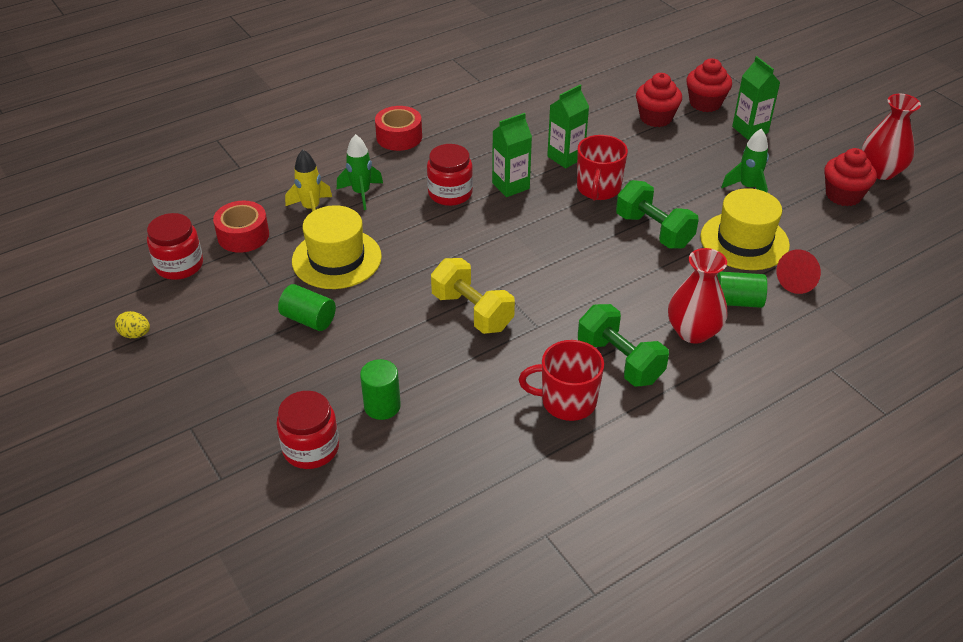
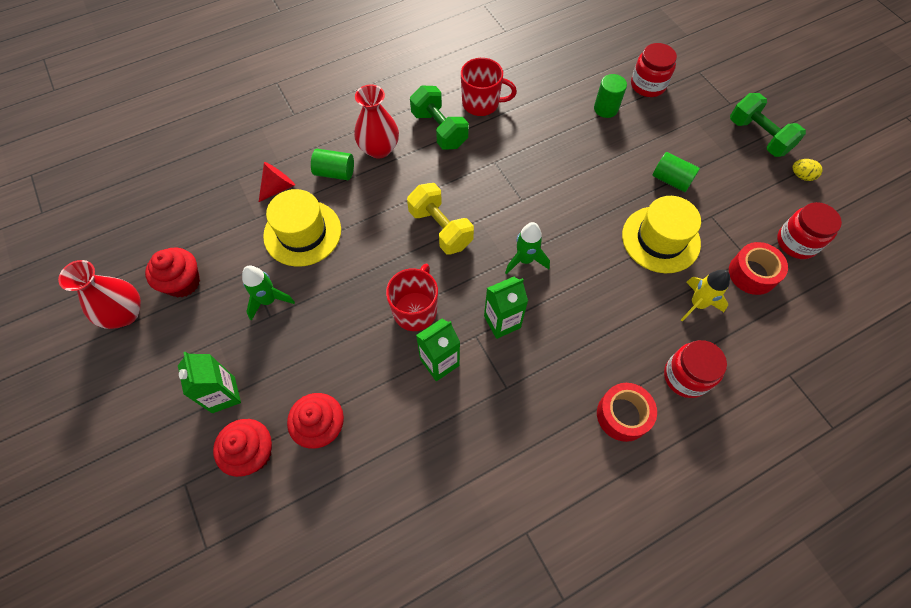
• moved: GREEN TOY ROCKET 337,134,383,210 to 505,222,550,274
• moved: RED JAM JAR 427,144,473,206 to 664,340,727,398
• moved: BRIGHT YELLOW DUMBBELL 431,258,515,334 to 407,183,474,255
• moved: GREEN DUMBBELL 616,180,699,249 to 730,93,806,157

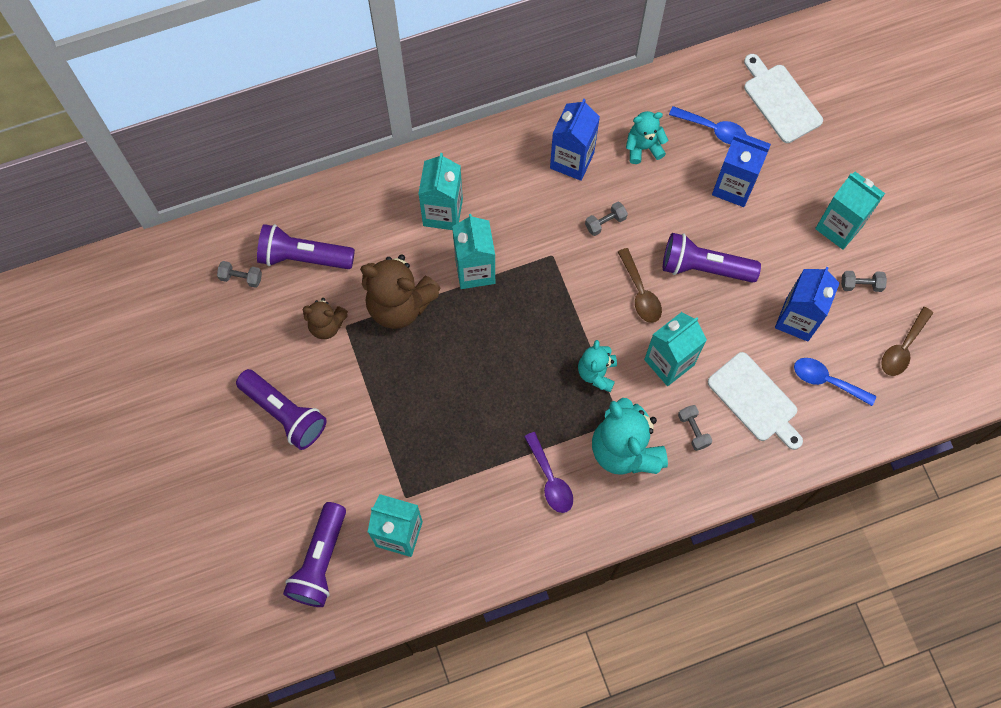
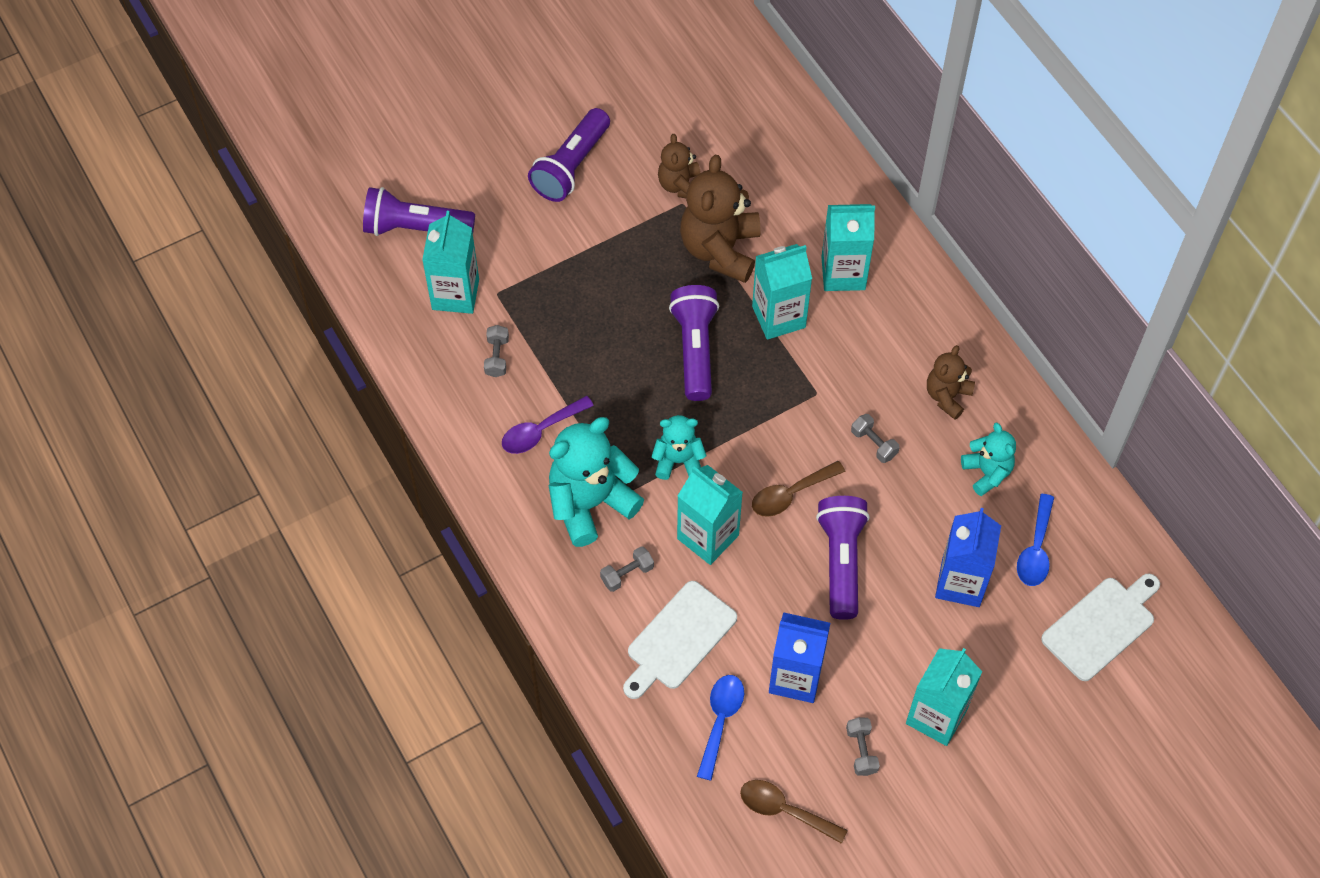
• moved: GRAY DUMBBELL 217,261,262,288 to 484,325,509,377
• moved: PURPLE POCKET TORCH 257,224,355,269 to 669,285,719,401
• replaced: ROYAL BLUE JUICE CARTON 550,99,600,181 to DARK BROWN TEDDY 927,345,975,420

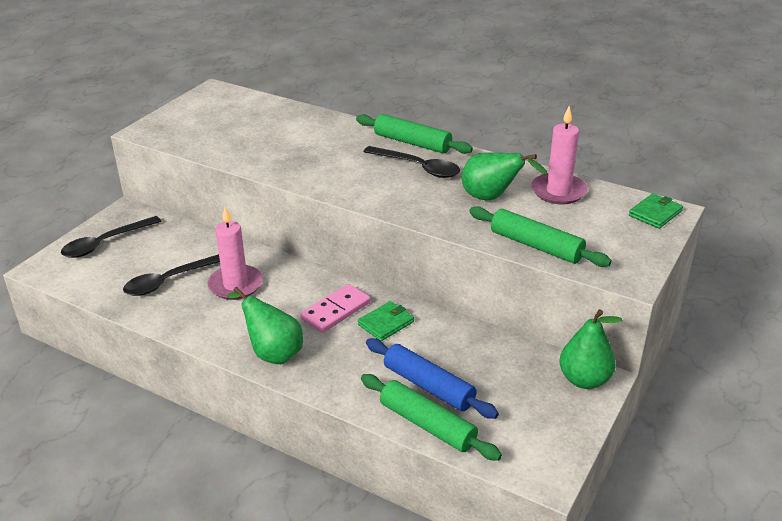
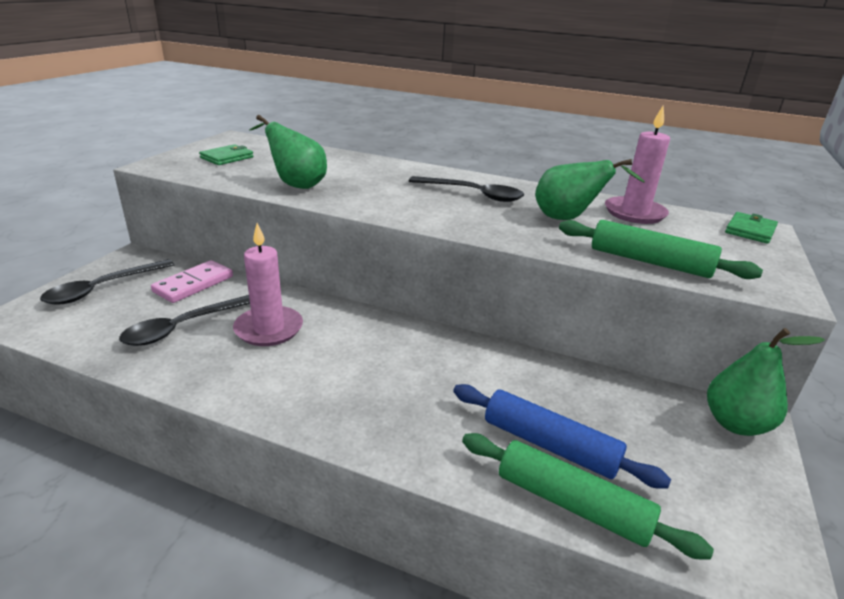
• removed: GREEN DOUGH ROLLER 356,114,473,154
• moved: GREEN TOY PEAR 227,287,303,364 to 250,115,327,189
• moved: PINK DOMINO PIECE 300,284,370,333 to 151,260,233,303
• moved: GREEN BILLFOLD 358,301,414,341 to 199,144,254,165

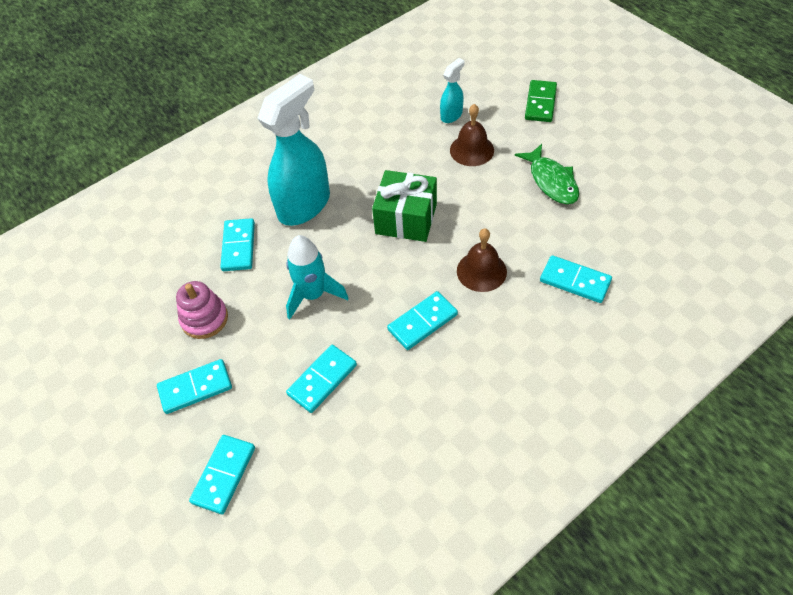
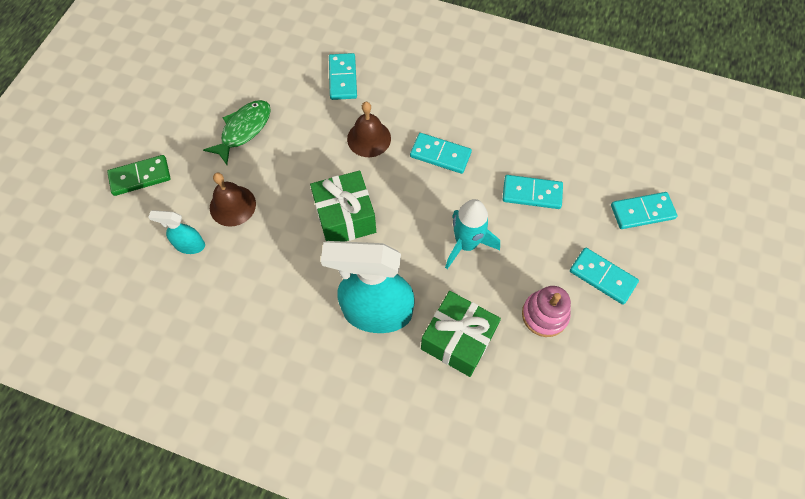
• replaced: AQUA DOMINO PIECE 220,218,255,271 to GREEN WRAPPED GIFT 421,291,501,377

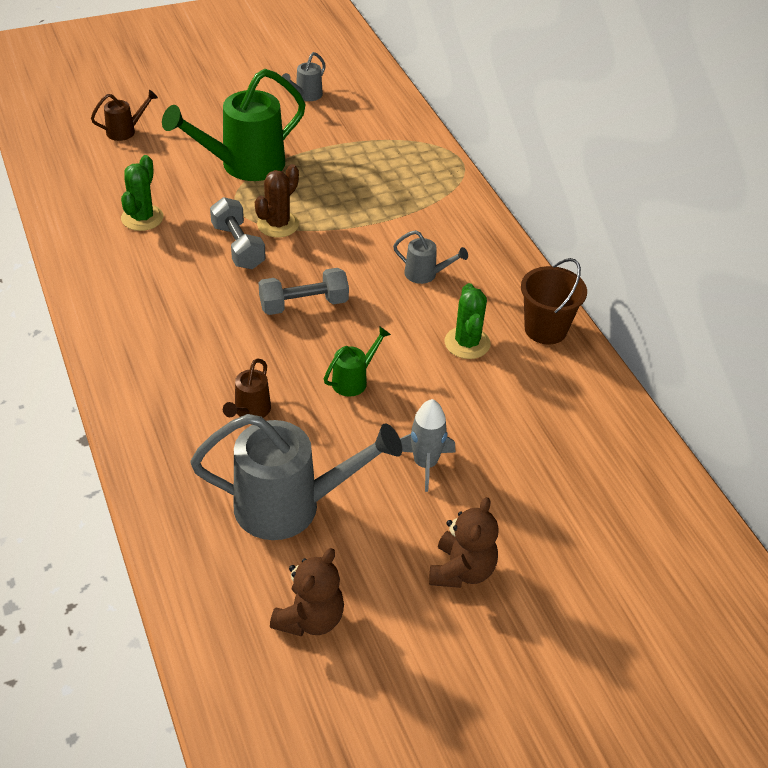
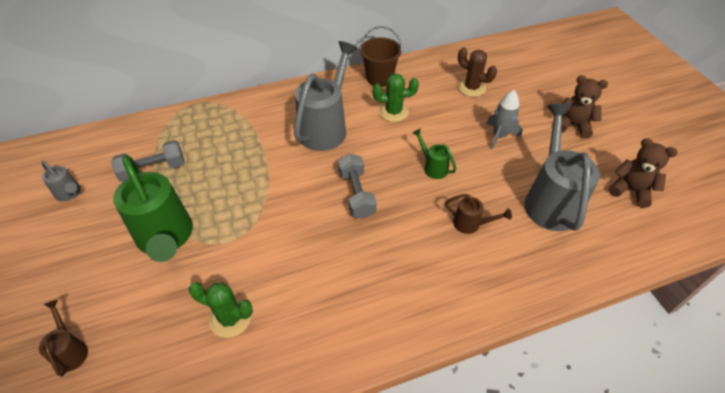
• moved: GRAY DUMBBELL 210,197,266,269 to 111,140,184,182
• moved: DARK BROWN SAGUARO CACTUS 255,164,299,237 to 458,47,497,97
• resized: GRAY WATERING CAN 393,230,468,284 = 294,41,358,151 x2.15

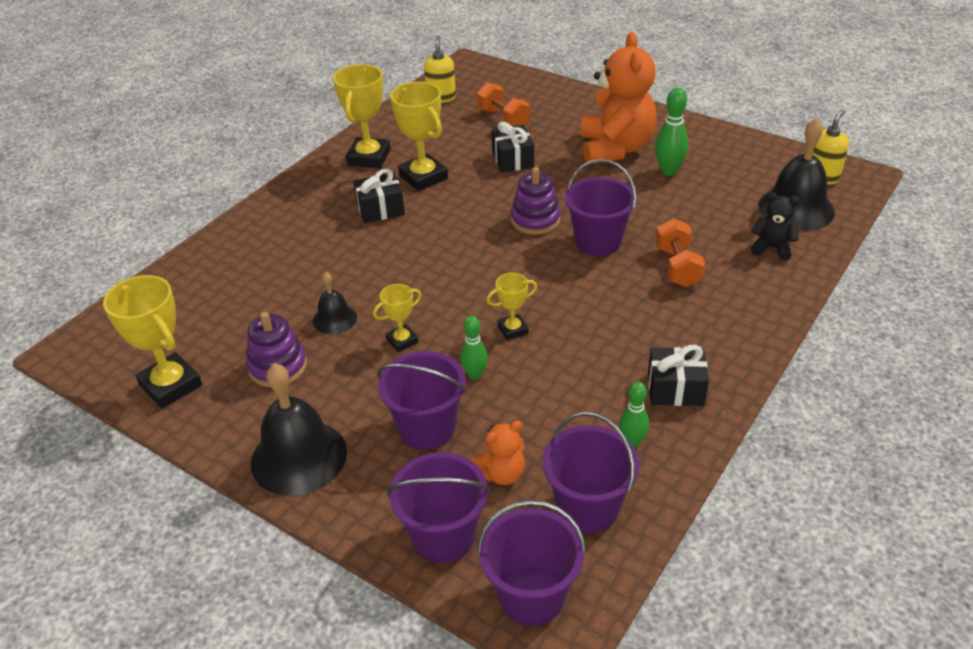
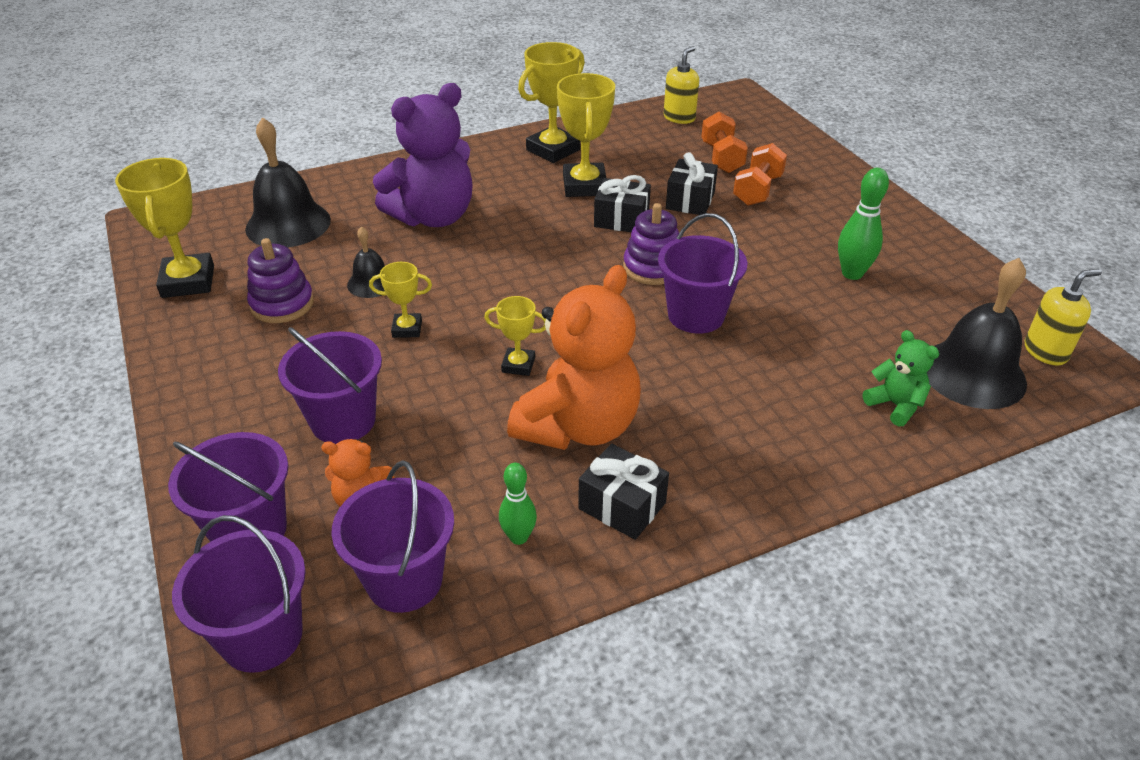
• removed: GREEN BOWLING PIN 460,315,488,379
• added: PURPLE TEDDY 373,83,472,227
• moved: BLACK BELL 251,363,347,496 to 245,117,331,248
• moved: BLACK WRAPPED GIFT 353,169,405,223 to 594,175,651,232
• moved: ORANGE-COLOURED TEDDY 581,32,656,165 to 507,265,641,450
• moved: ORANGE-COLOURED DUMBBELL 656,218,705,287 to 733,143,787,206
• recoloured: BLACK TEDDY 751,192,800,261 to GREEN TEDDY 863,330,939,426

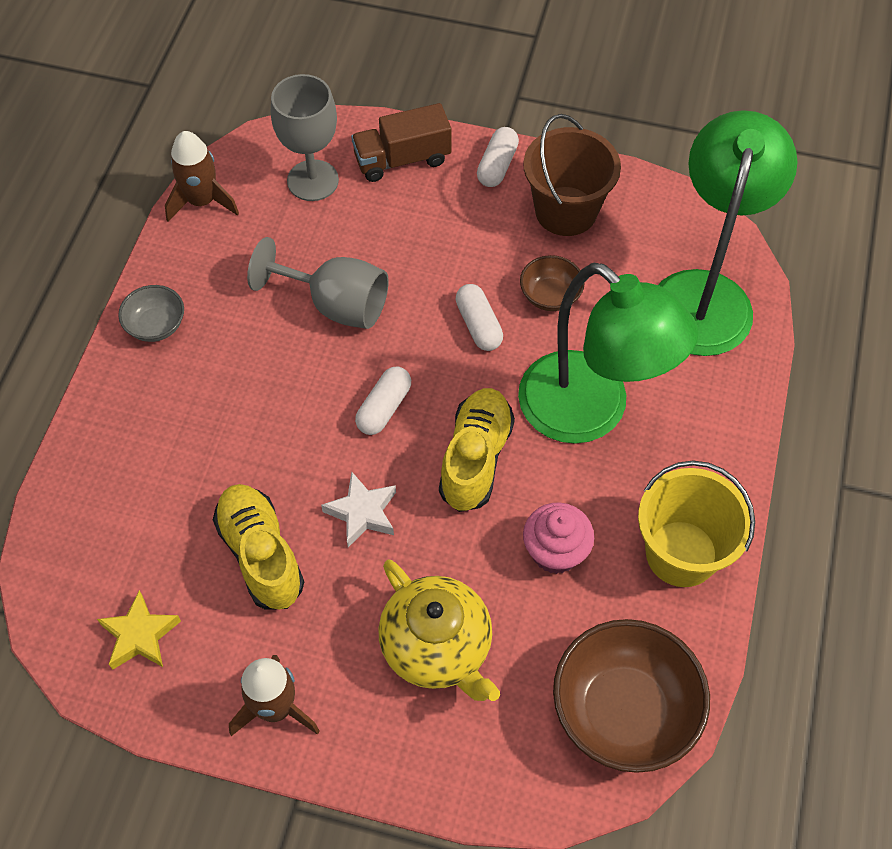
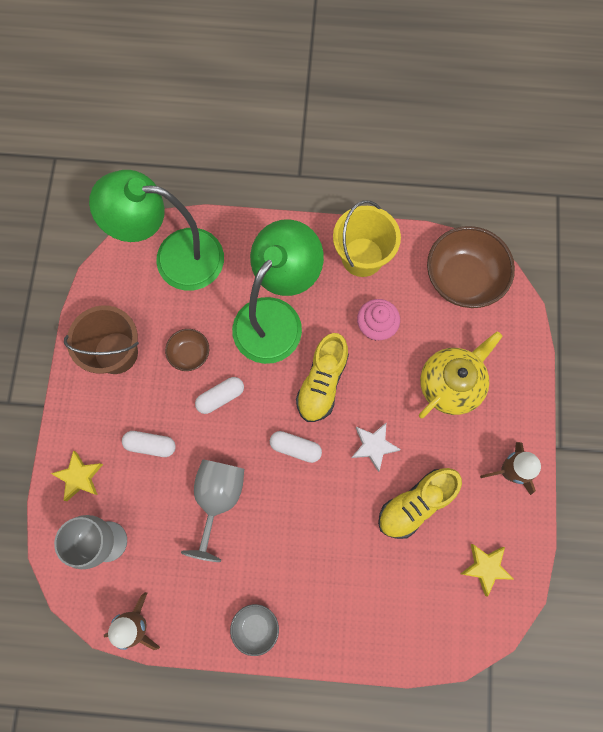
• moved: SNOW-WHITE PILL 477,127,519,187 to 122,431,176,457
• replaced: DARK BROWN TRUCK 351,103,451,182 to BRIGHT YELLOW STAR SHAPE 51,451,103,501
• turned: BRIGHT YELLOW SHOE 439,388,515,512 = 296,333,349,422 75 degrees counterclockwise

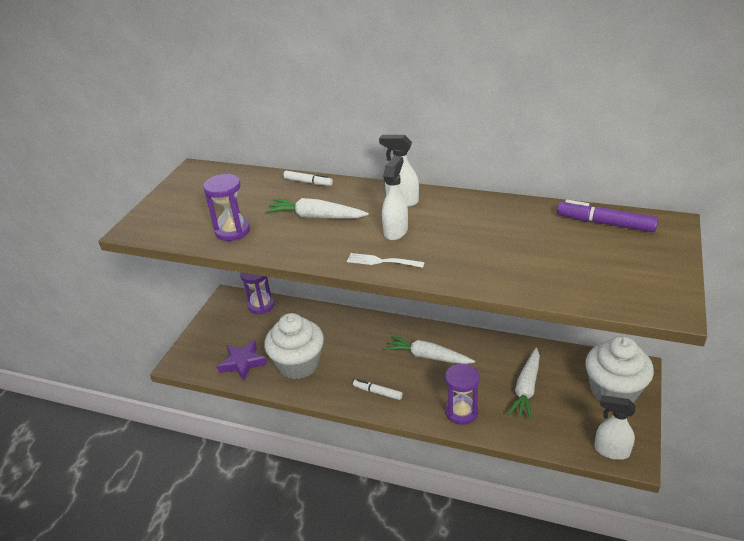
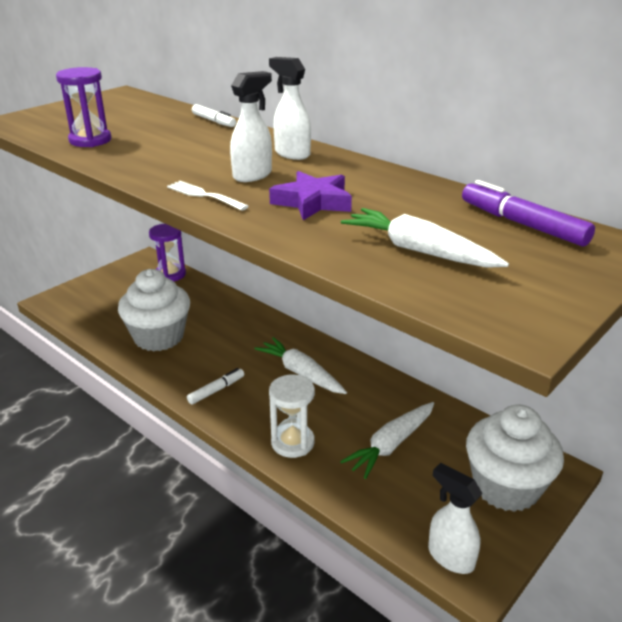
• moved: PURPLE STAR SHAPE 217,340,267,381 to 269,171,352,220
• moved: SNOW-WHITE TOY CARROT 265,198,369,219 to 341,208,509,268
• recoloured: PURPLE SANDGLASS 445,363,480,425 to SNOW-WHITE SANDGLASS 269,375,315,458
• turned: SNOW-WHITE FELT PEN 353,379,403,400 = 187,368,244,404 90 degrees clockwise

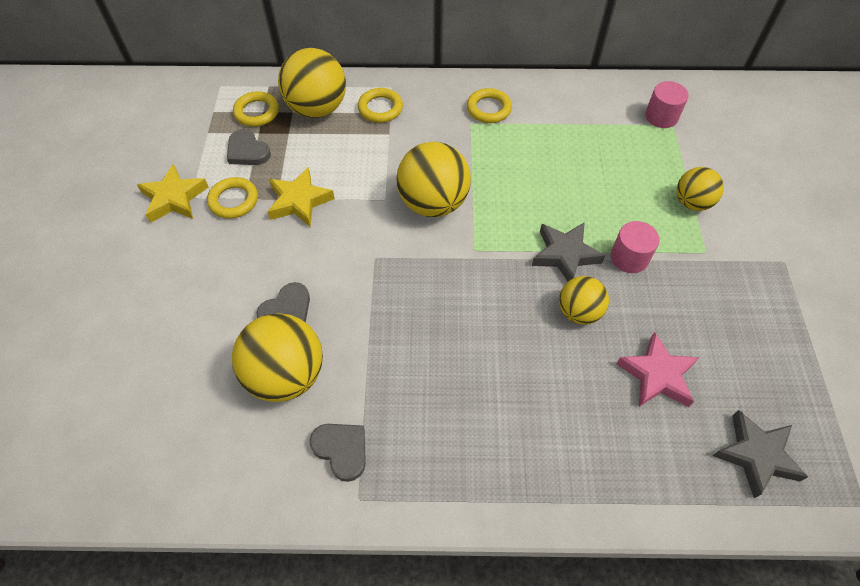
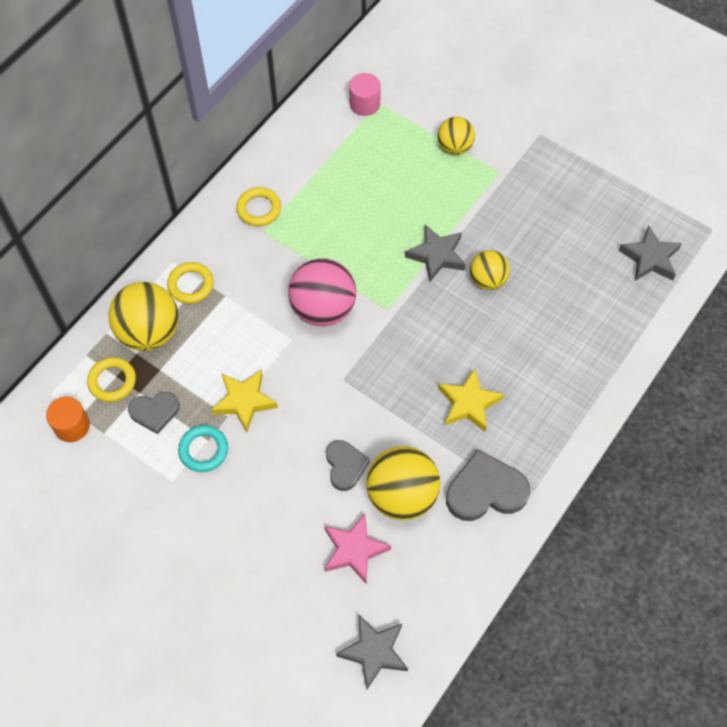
• removed: PINK CYLINDER 611,221,660,273
• added: ORANGE-COLOURED CYLINDER 46,397,90,442
• added: GRAY STAR SHAPE 336,615,408,689
• moved: BRIGHT YELLOW STAR SHAPE 137,164,209,223 to 438,368,504,432
• moved: PINK STAR SHAPE 616,332,699,407 to 325,513,391,583
• recoloured: BRIGHT YELLOW HOOP 207,177,258,219 to AQUA HOOP 178,425,228,472
• recoloured: BRIGHT YELLOW PLAY BALL 396,142,471,217 to PINK PLAY BALL 288,258,356,326
• resized: GRAY HEART SHAPE 309,424,366,482 = 446,449,530,521 x1.60

